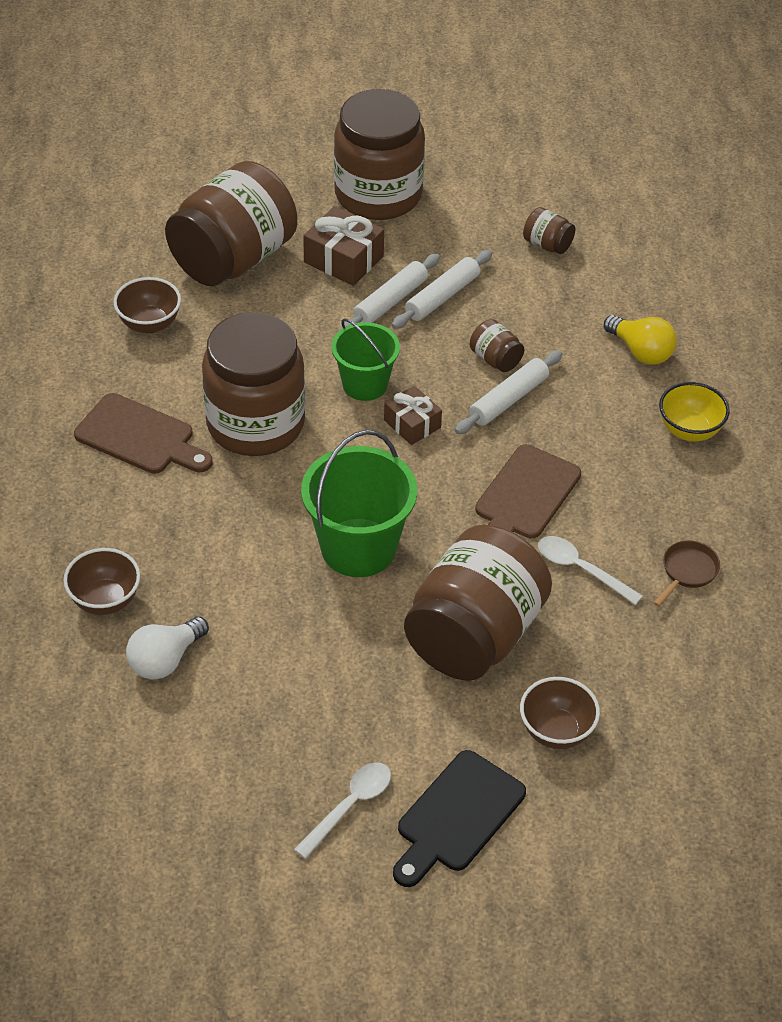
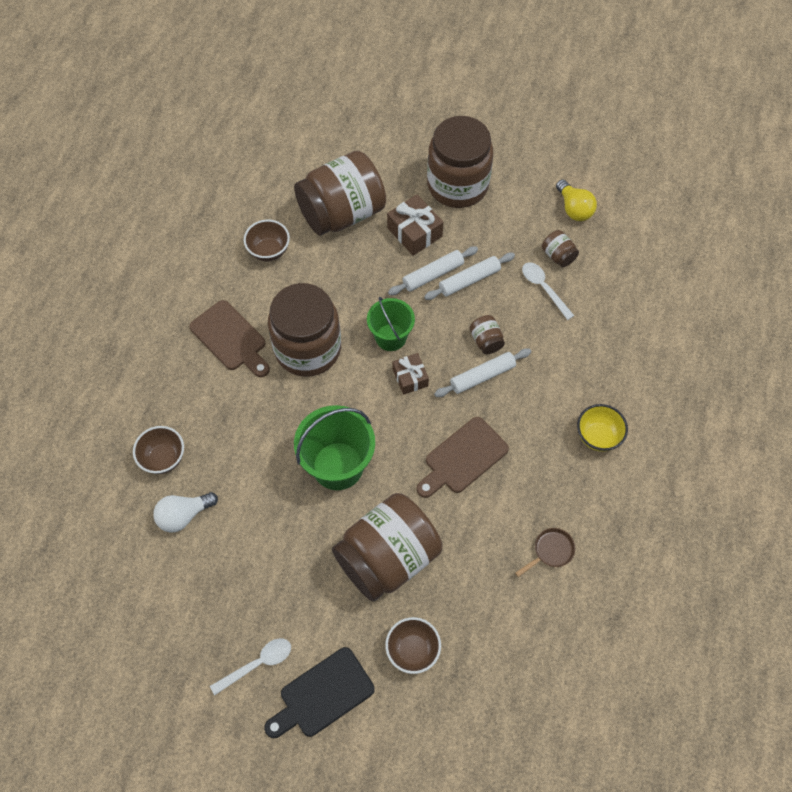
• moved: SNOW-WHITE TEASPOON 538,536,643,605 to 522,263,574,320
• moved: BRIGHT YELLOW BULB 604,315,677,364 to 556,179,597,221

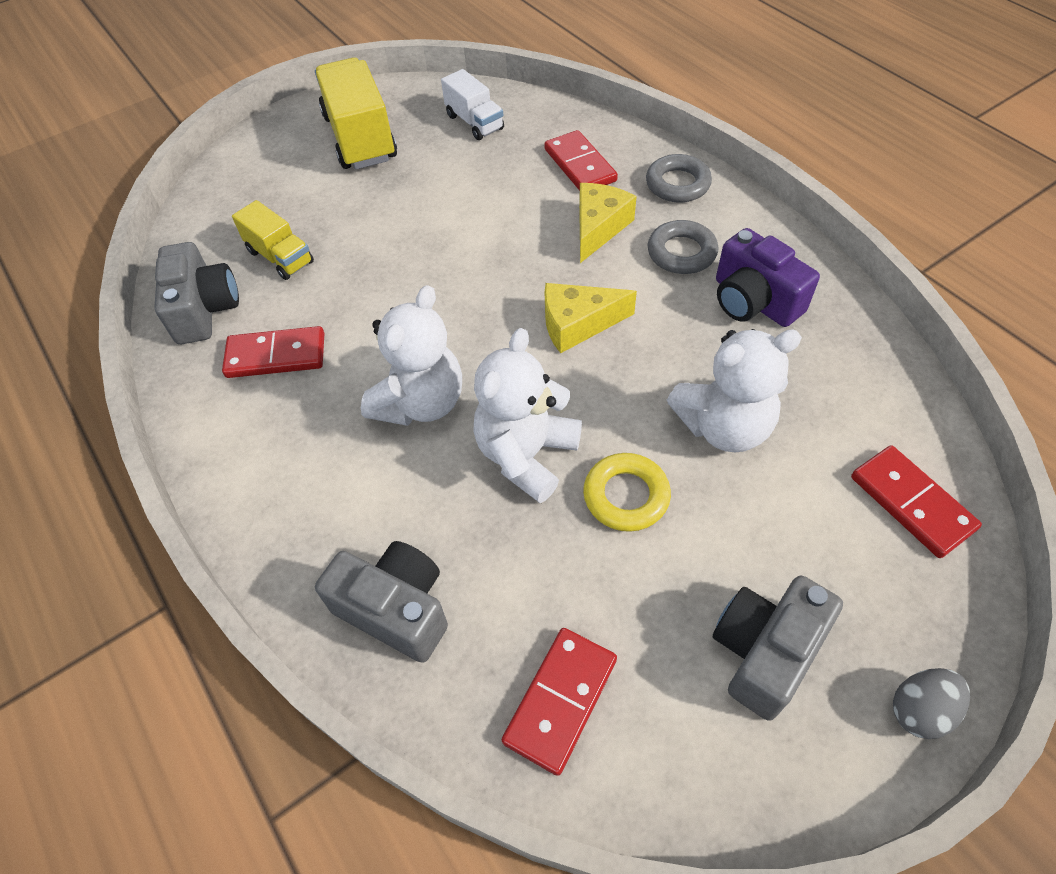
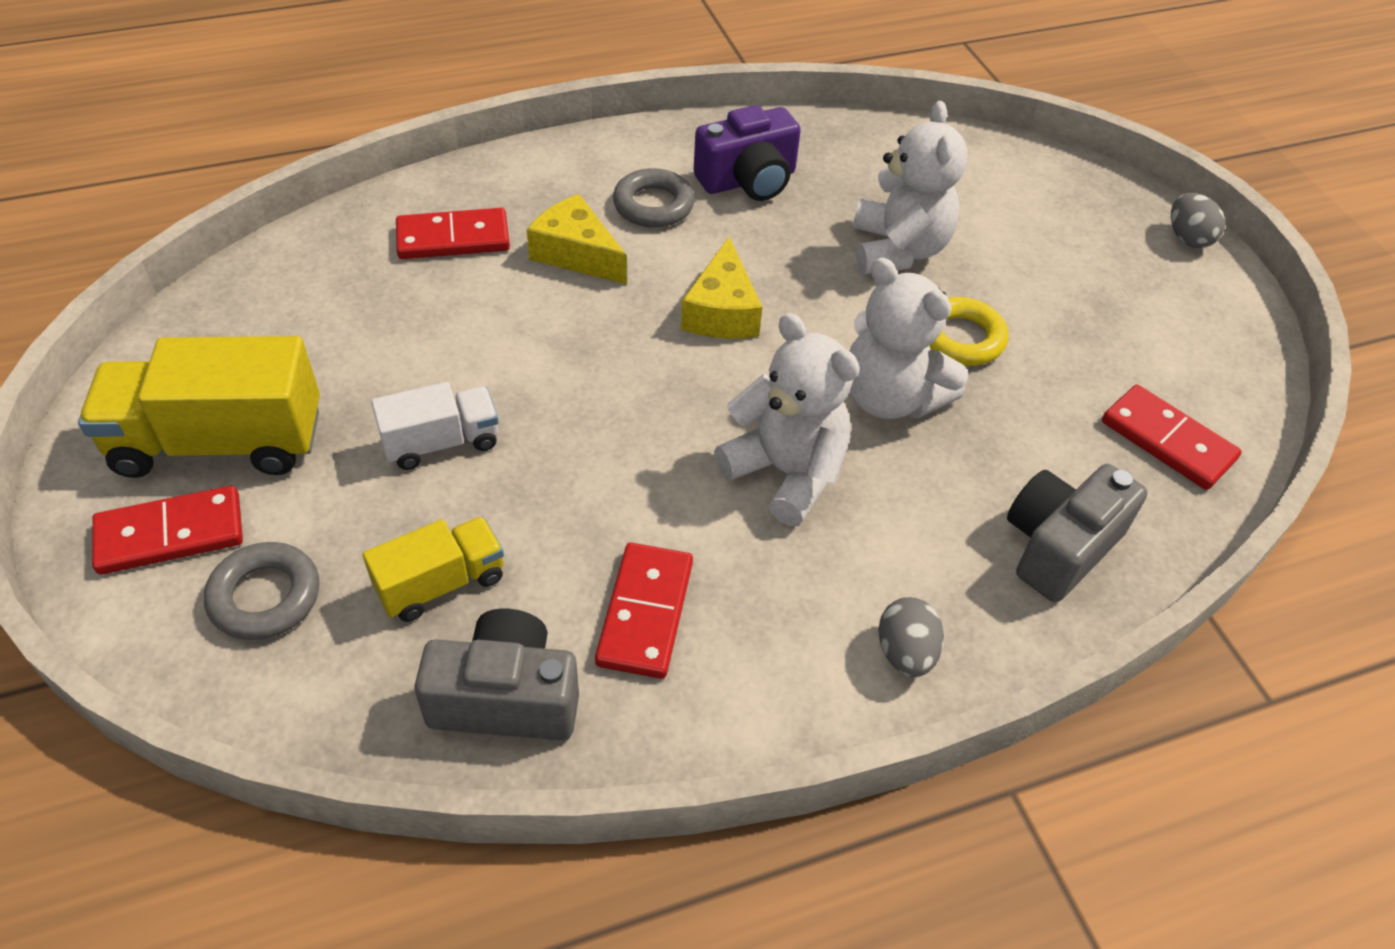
• removed: GRAY CAMERA 713,576,843,721
• added: GRAY EGG 878,597,944,677
• moved: SNOW-WHITE TRUCK 441,69,504,140 to 371,382,499,470
• moved: GRAY HOOP 646,154,712,202 to 204,542,319,640
• moved: RED DOMINO PIECE 851,445,982,558 to 92,486,243,575

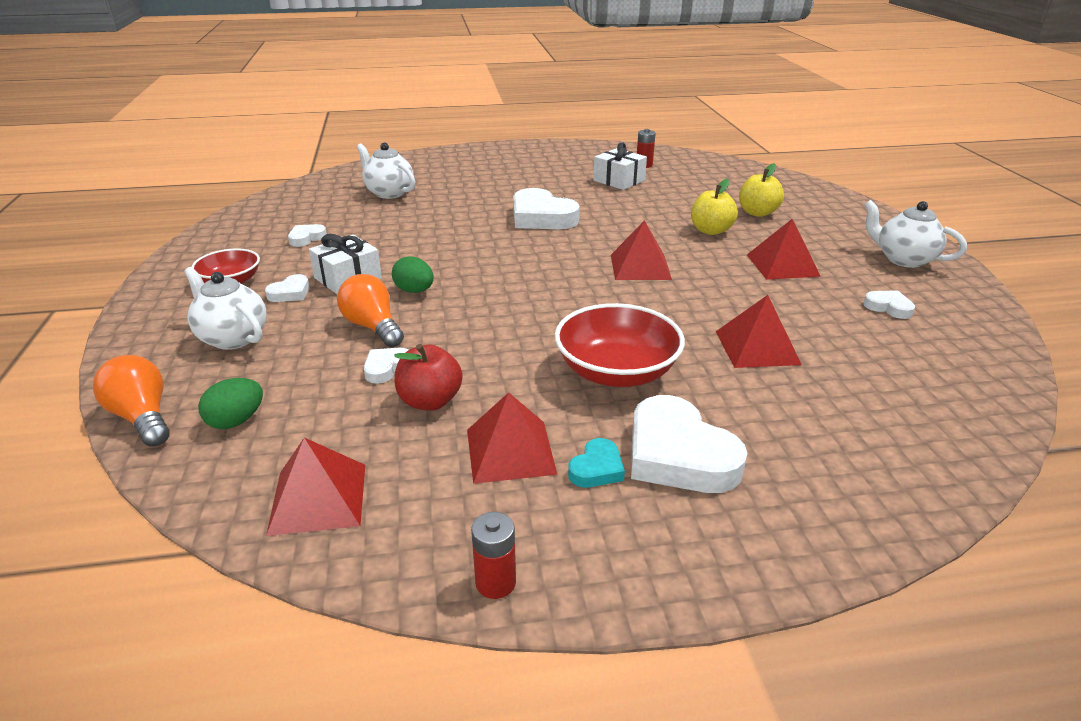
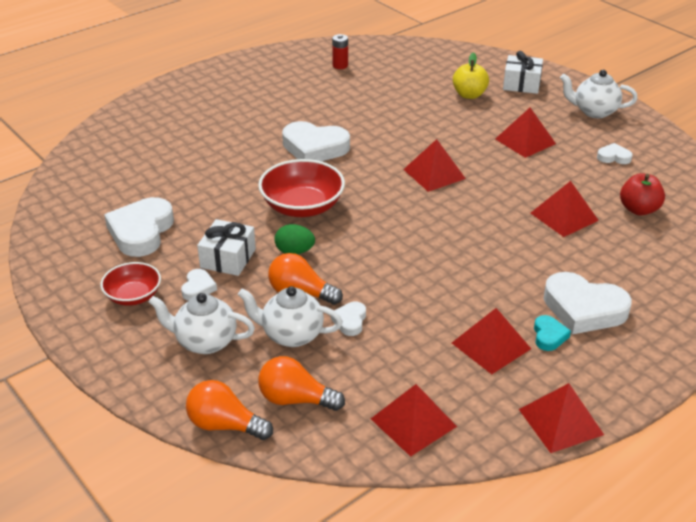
• removed: BRIGHT YELLOW TOY APPLE 691,179,738,235
• moved: SNOW-WHITE CHINA TEAPOT 357,142,416,199 to 238,286,343,347
• moved: RED TOY APPLE 394,344,463,411 to 620,173,665,216
• moved: RED DEEP DISH 555,303,685,387 to 258,159,345,217
• moved: SNOW-WHITE WRAPPED GIFT 593,143,647,190 to 503,51,543,94
• replaced: GREEN EGG 198,378,263,429 to ORANGE-COLOURED BULB 258,356,345,411
• replaced: RED BATTERY 471,512,516,599 to RED PYRAMID SHAPE 519,383,604,453
• resized: SNOW-WHITE HEART SHAPE 288,224,327,247 = 104,197,174,257 x2.06

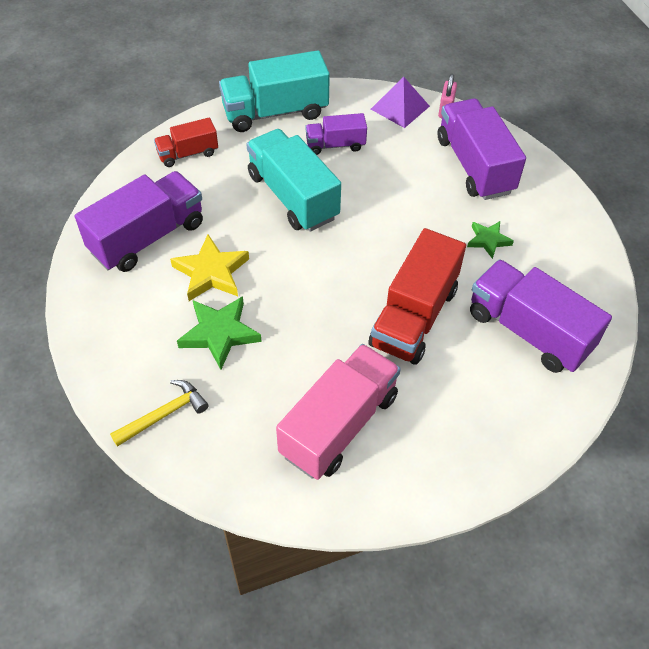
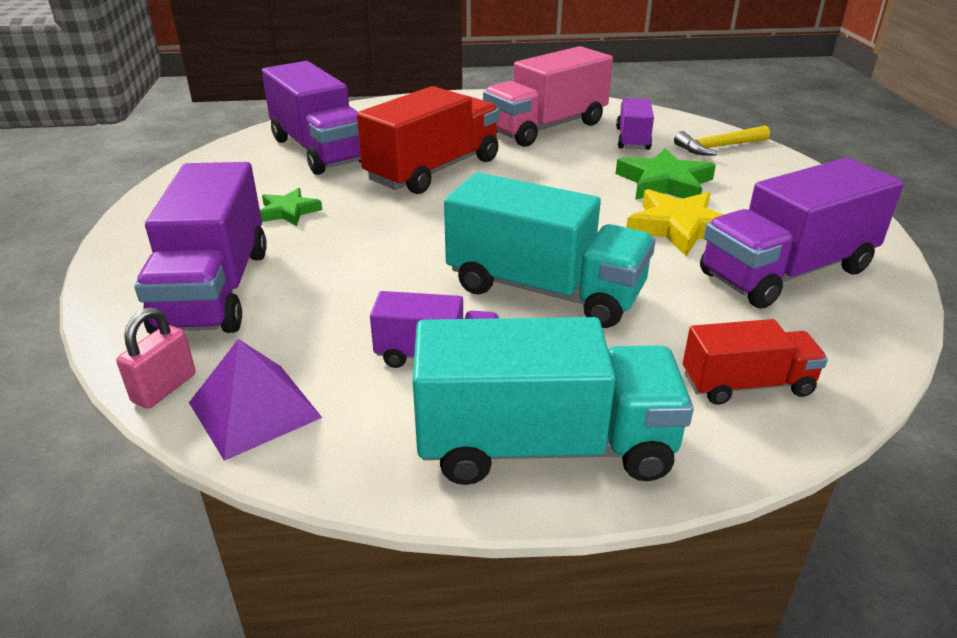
• added: PURPLE TRUCK 616,98,654,150
• turned: AQUA TRUCK 246,129,341,232 = 444,172,655,328 45 degrees counterclockwise

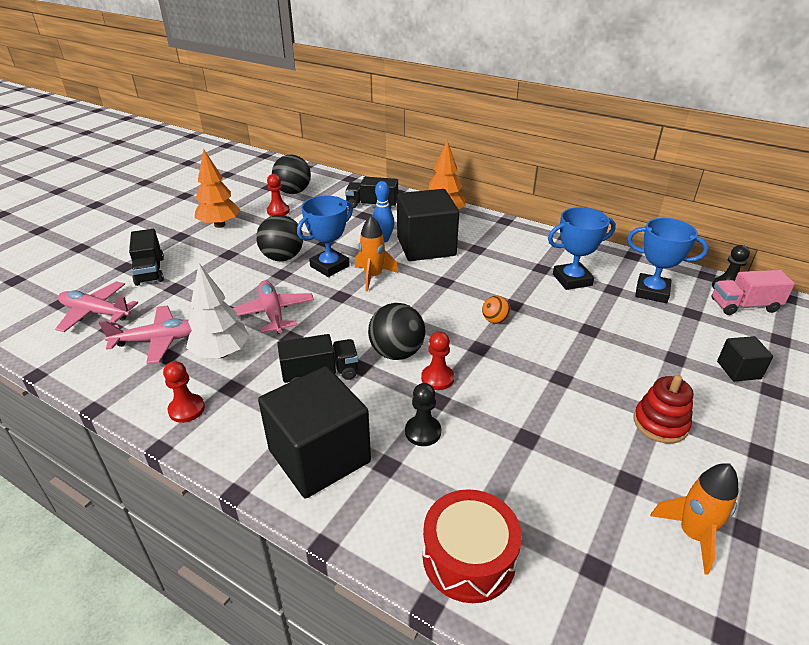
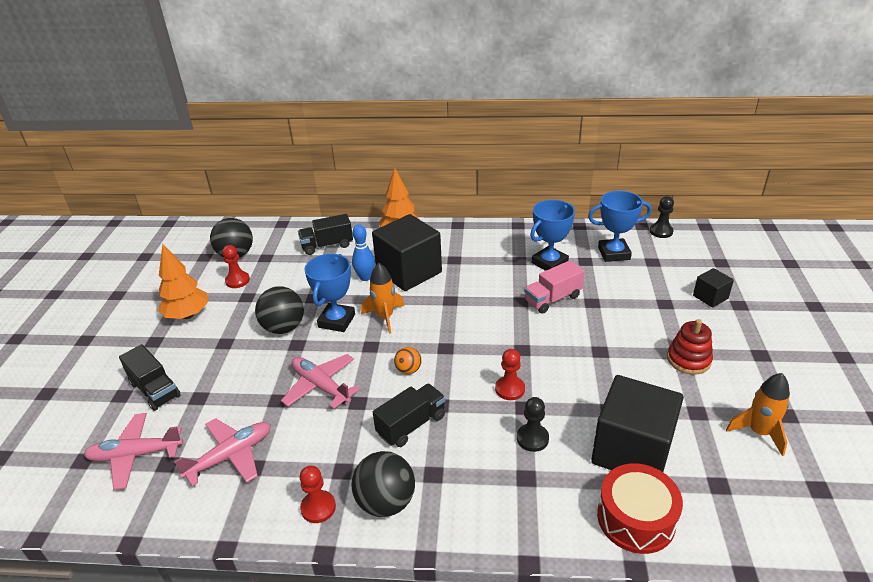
• removed: SNOW-WHITE TREE 186,263,249,358
• moved: BLACK CUBE 258,366,371,499 to 591,375,684,472
• moved: BLACK PLAY BALL 368,303,426,360 to 351,451,415,517
• moved: ORANGE-COLOURED PLAY BALL 482,296,511,324 to 394,347,422,374
• moved: PINK TRUCK 712,270,795,315 to 524,260,585,314

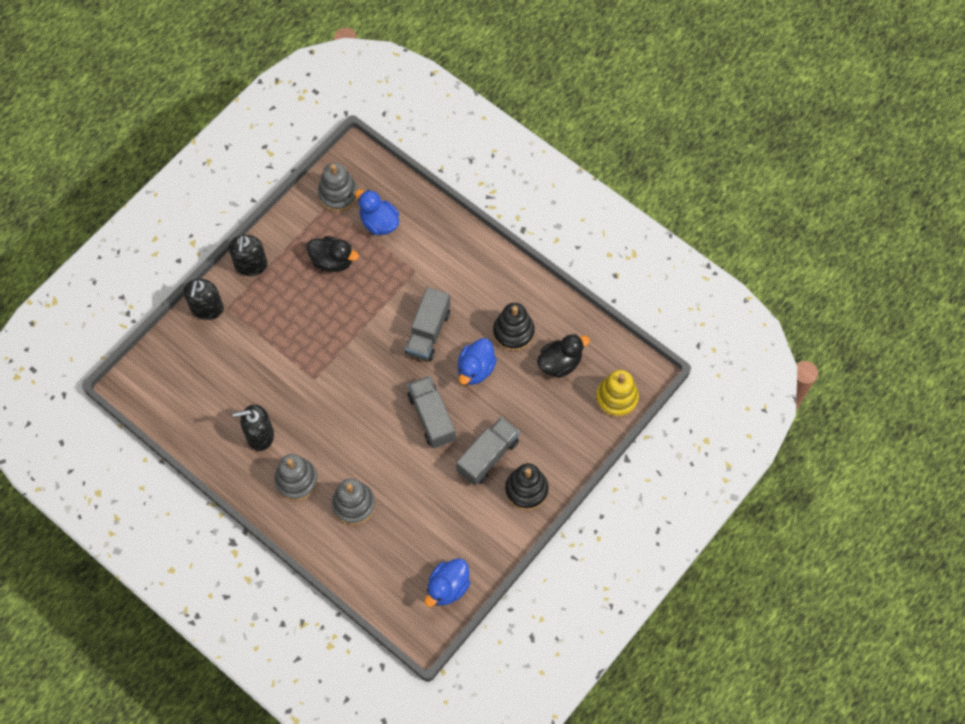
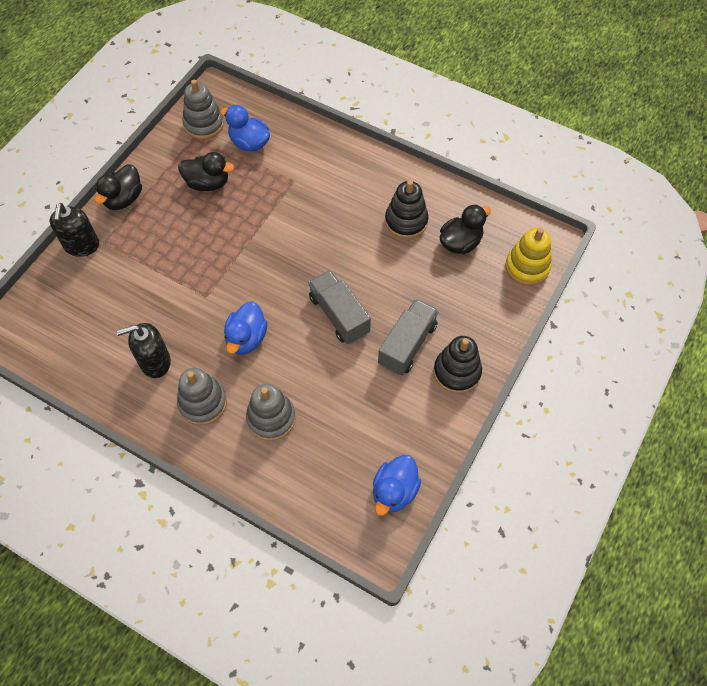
• removed: GRAY TRUCK 405,287,451,361
• moved: ROYAL BLUE RUBBER DUCK 457,338,497,385 to 224,301,268,355
• replaced: BLACK SOAP DISPENSER 229,235,268,276 to BLACK RUBBER DUCK 95,164,142,210

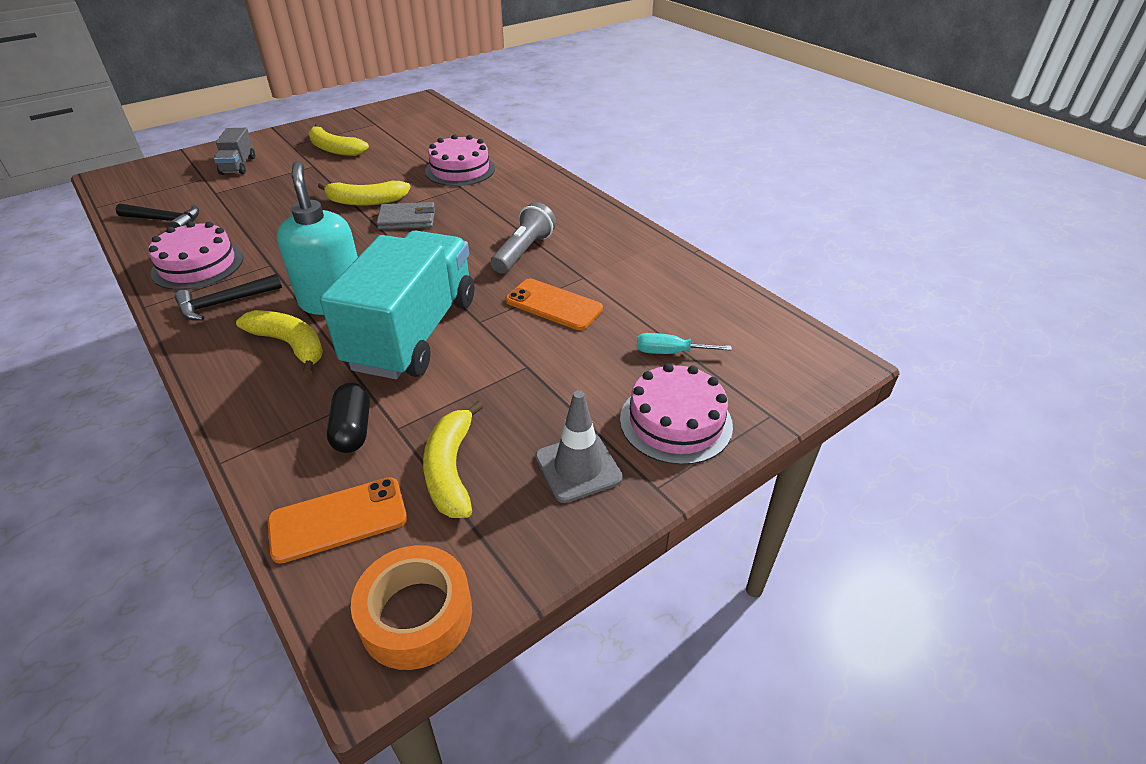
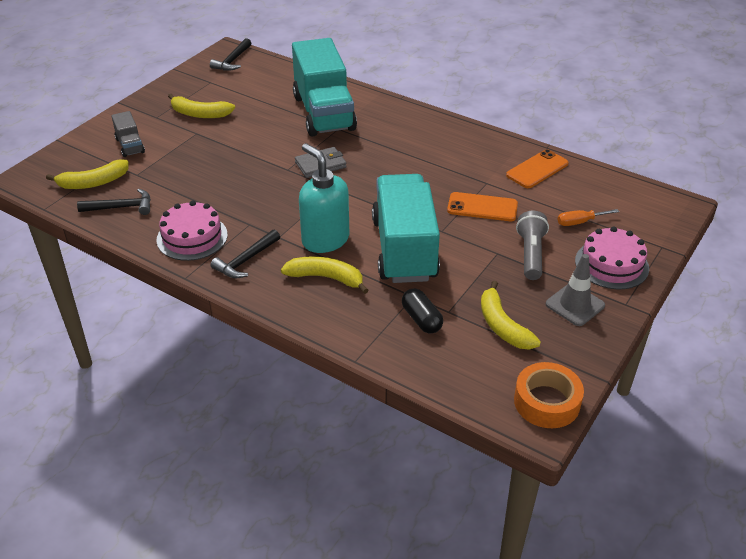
• added: BLACK CARPENTER'S HAMMER 210,38,251,71
• moved: ORANGE-COLOURED SMARTPHONE 267,477,407,564 to 506,149,569,188
• moved: BRIGHT YELLOW TOY BANANA 318,181,411,206 to 46,160,129,189
• moved: GRAY POCKET TORCH 491,202,556,274 to 516,211,549,280
• replaced: PINK LAYER CAKE 425,134,495,186 to AQUA TRUCK 292,38,357,136
• recoloured: AQUA SCREWDRIVER 637,333,732,354 to ORANGE-COLOURED SCREWDRIVER 557,209,619,226

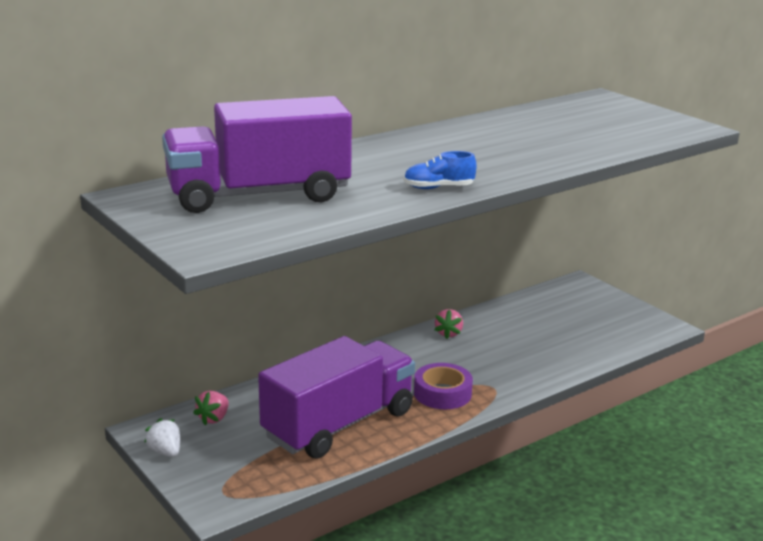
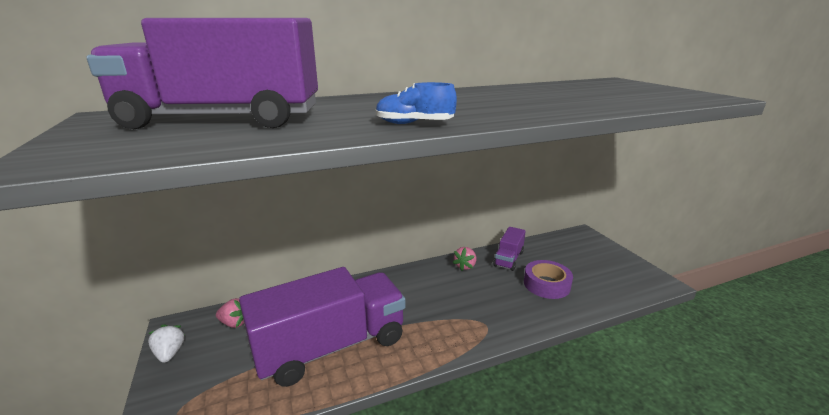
• added: PURPLE TRUCK 493,227,526,271
• moved: PURPLE STICKY TAPE 414,363,473,409 to 524,260,573,299
• turned: PINK TOY STRAWBERRY 193,391,229,425 = 216,298,244,328 120 degrees counterclockwise

